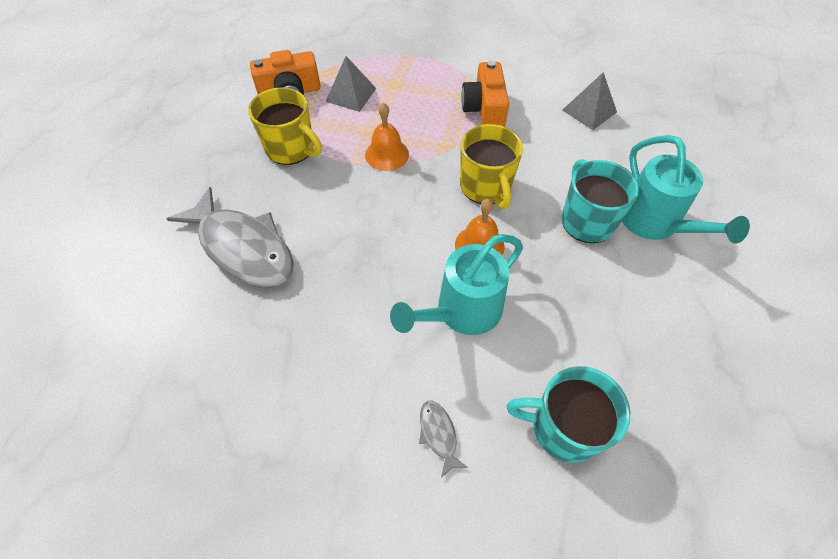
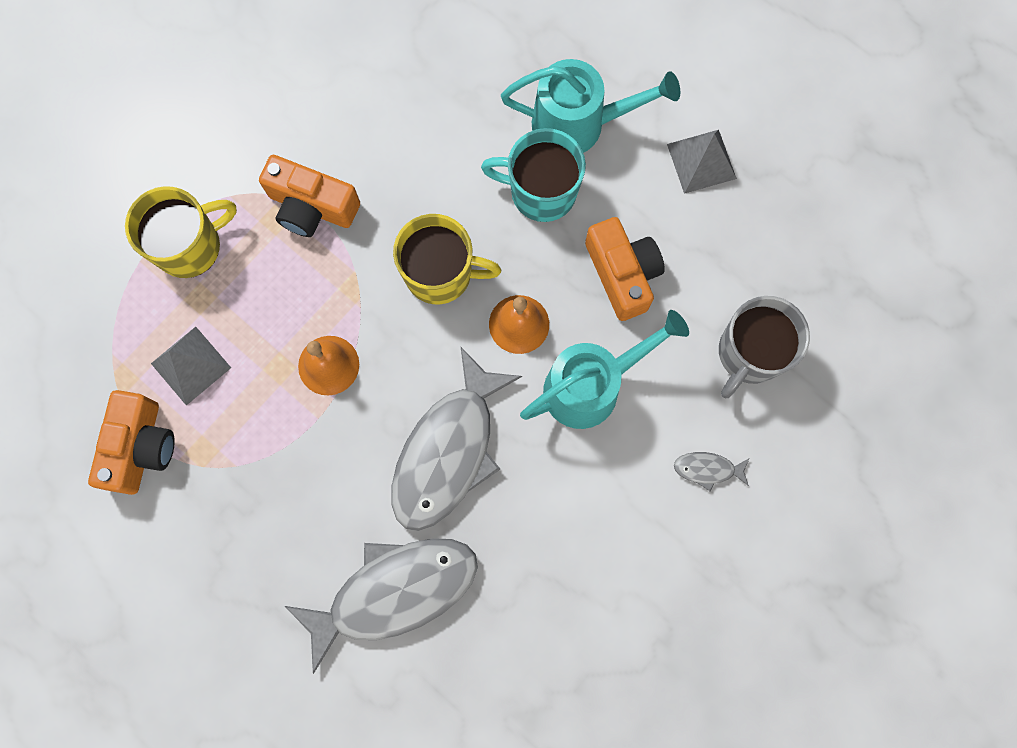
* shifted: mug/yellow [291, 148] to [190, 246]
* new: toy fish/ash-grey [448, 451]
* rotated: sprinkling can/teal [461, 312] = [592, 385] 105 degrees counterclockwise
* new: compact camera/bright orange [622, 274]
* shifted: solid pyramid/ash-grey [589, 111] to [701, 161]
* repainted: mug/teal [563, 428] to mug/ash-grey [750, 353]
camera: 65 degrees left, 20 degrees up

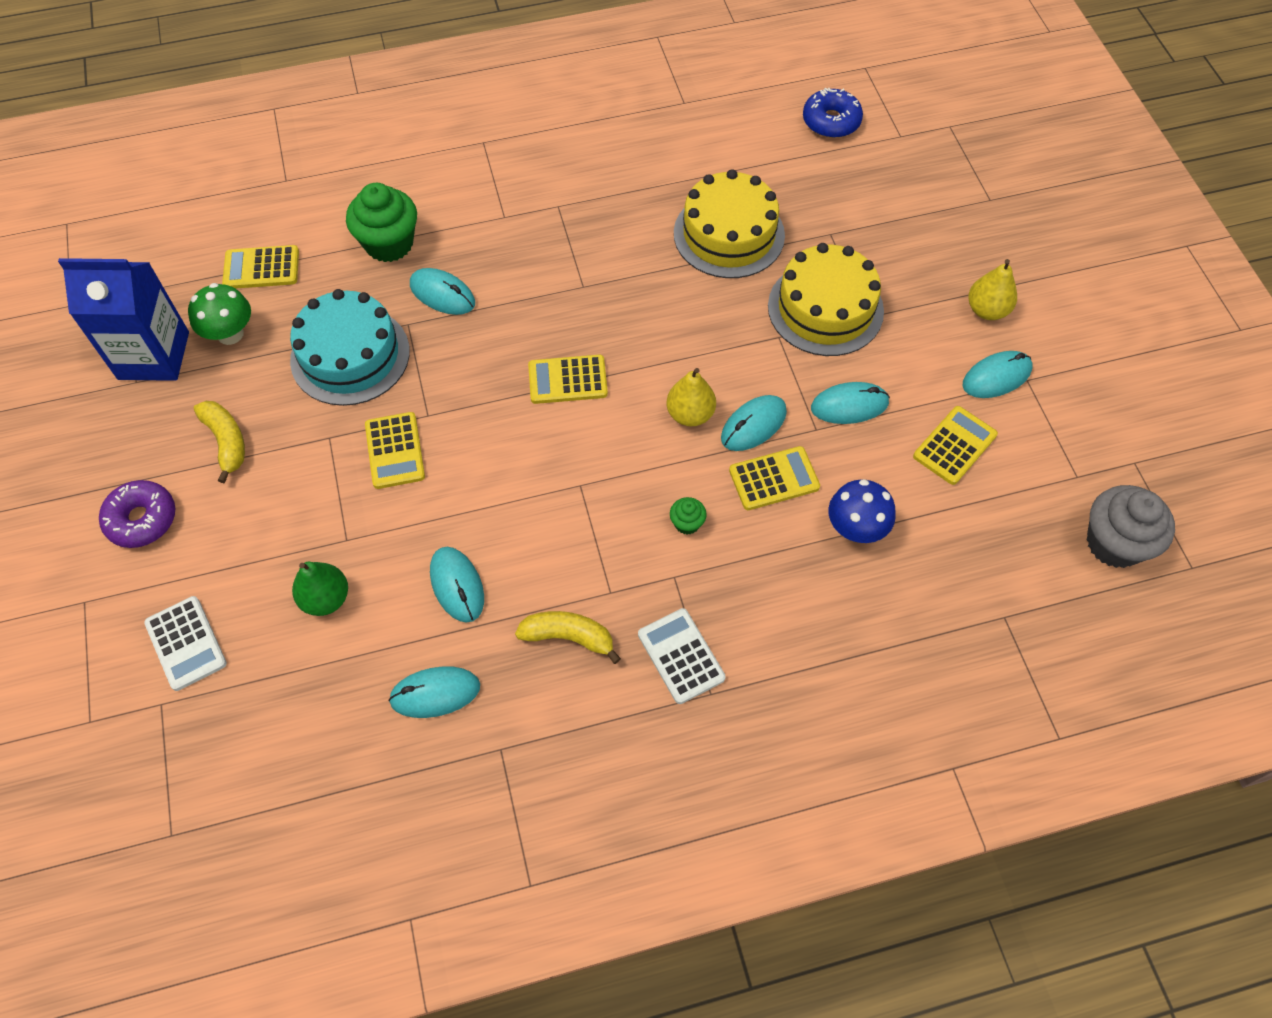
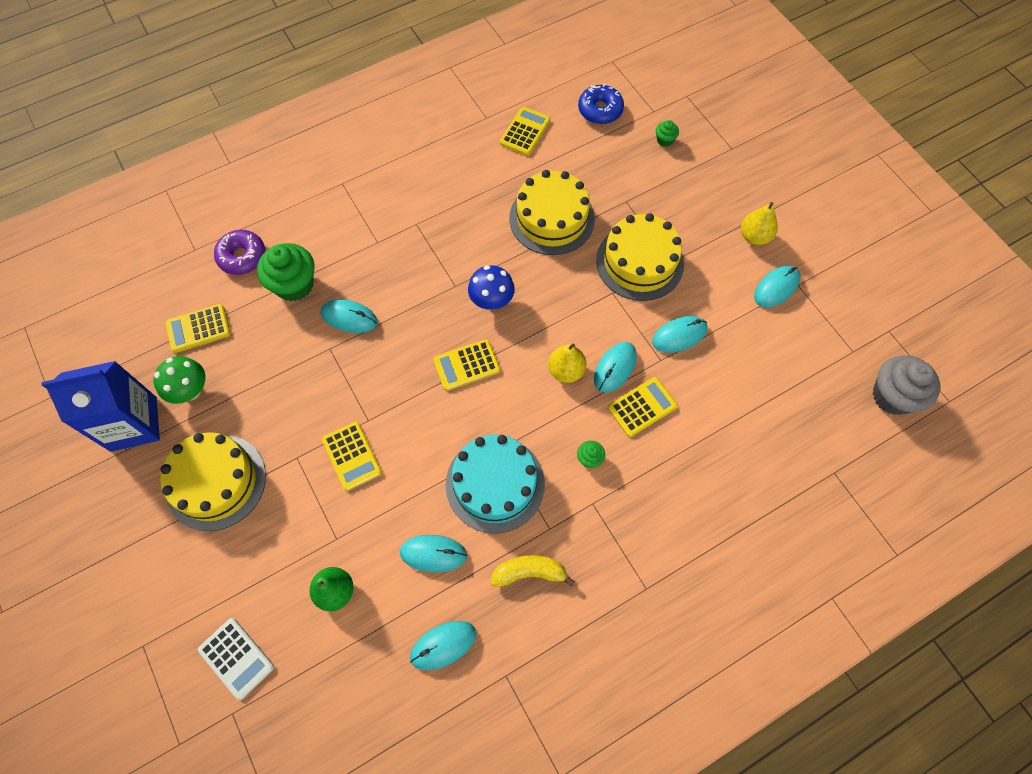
* swapped: toy banana/yellow [226, 441] to layer cake/yellow [216, 482]
* shifted: glazed donut/violet [142, 519] to [242, 257]
* rotated: PC mouse/teal [457, 585] = [433, 553] 45 degrees counterclockwise
* shifted: layer cake/teal [350, 355] to [495, 484]
* shifted: toadstool/royal blue [855, 528] to [491, 301]
* shifted: calculator/yellow [954, 446] to [525, 132]
* new: cupcake/green [664, 140]
* gone: calculator/white [681, 656]
camera: 15 degrees left, 5 degrees up

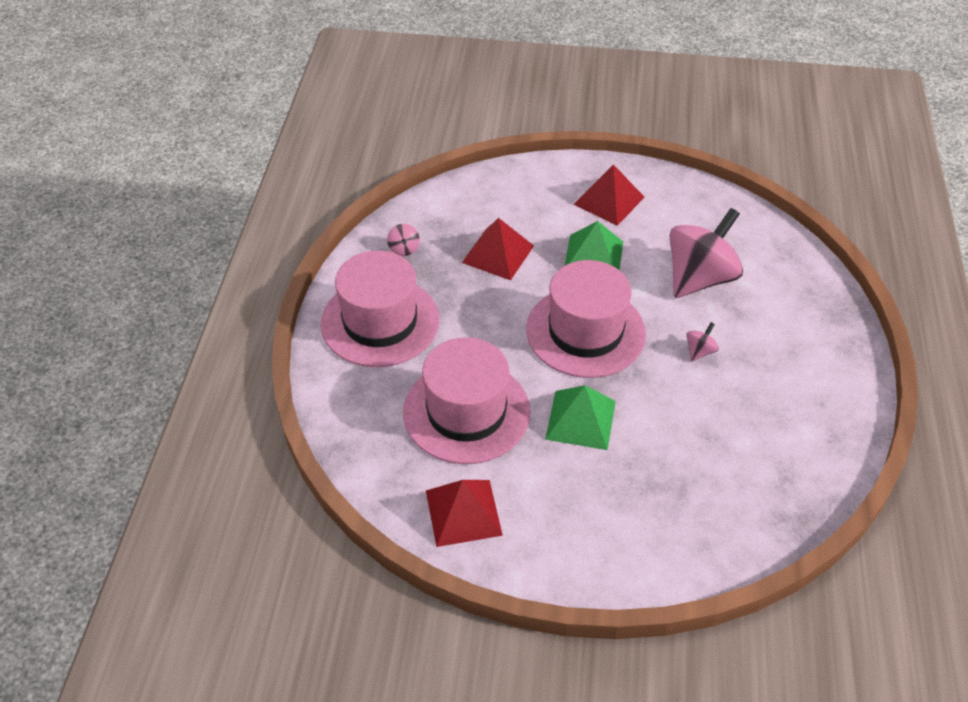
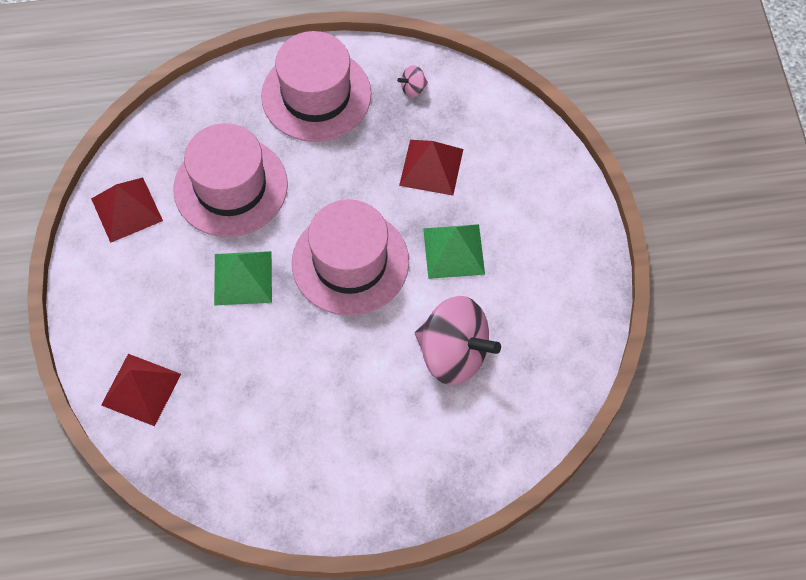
* shifted: solid pyramid/crimson [609, 200] to [141, 389]
* gone: toy top/rosy [699, 351]
camera: 75 degrees right, 15 degrees up

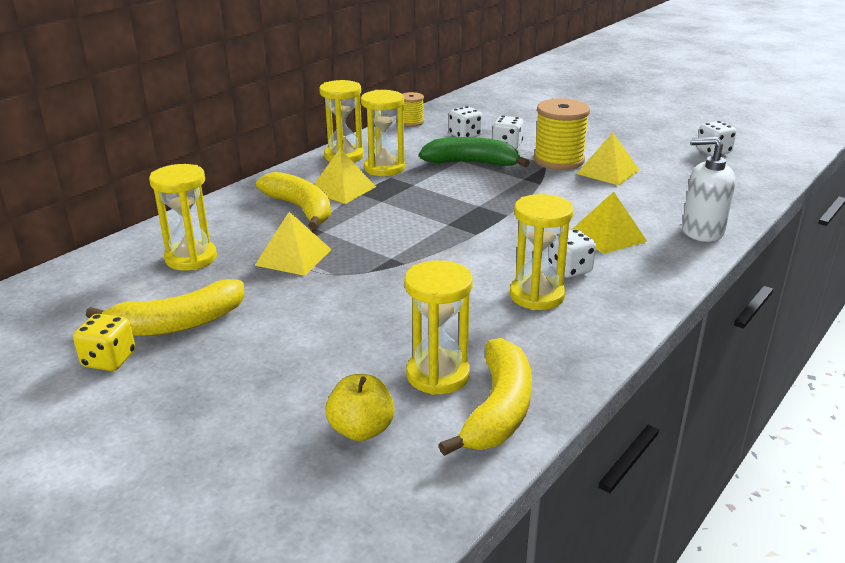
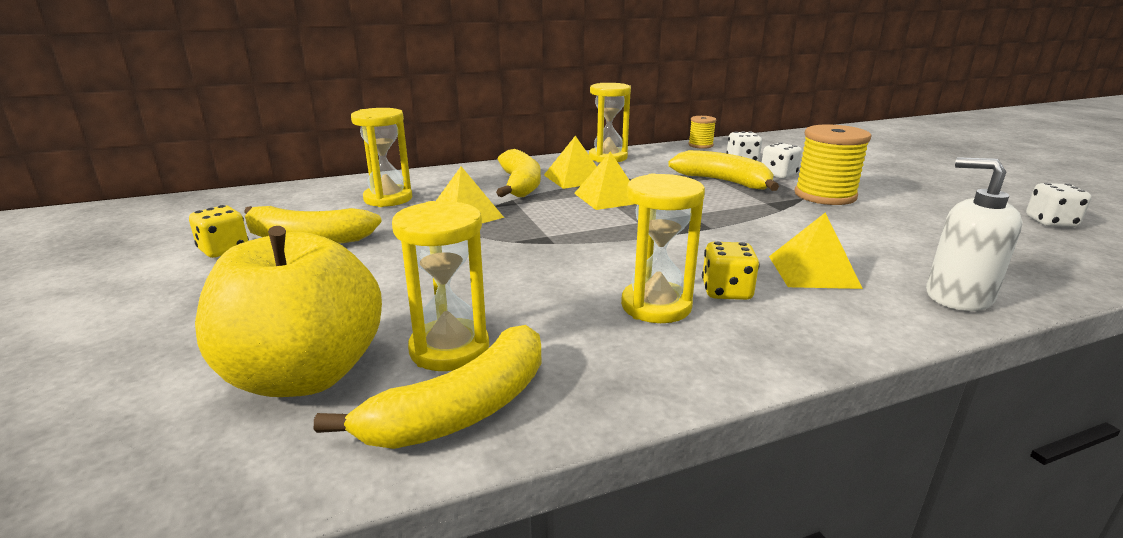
* scaled: apple/yellow [361, 430] = [305, 375] x1.98
* shifted: solid pyramid/yellow [608, 171] to [608, 198]
* repainted: toy banana/green [472, 163] to toy banana/yellow [723, 182]
* repainted: dice/white [569, 269] to dice/yellow [726, 291]
* gone: hourglass/yellow [384, 168]
camera: 30 degrees right, 5 degrees down

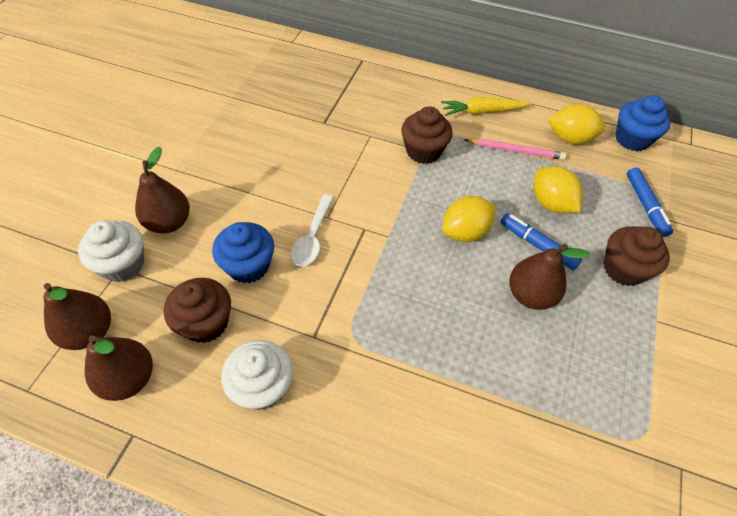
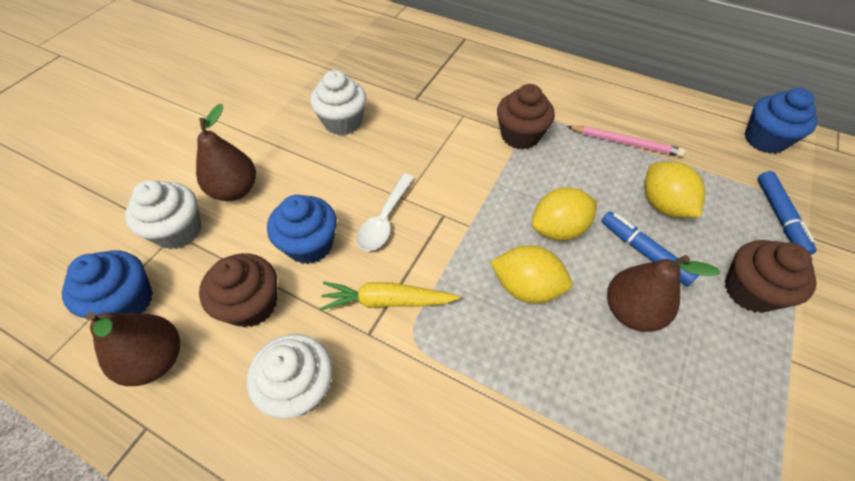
* swapped: pear/russet [89, 332] to cupcake/royal blue [127, 301]
* new: cupcake/white [343, 122]
* shifted: root vegetable/yellow [482, 112] to [387, 301]
* shifted: citrus fruit/yellow [570, 138] to [526, 287]
camera: 10 degrees right, 0 degrees up

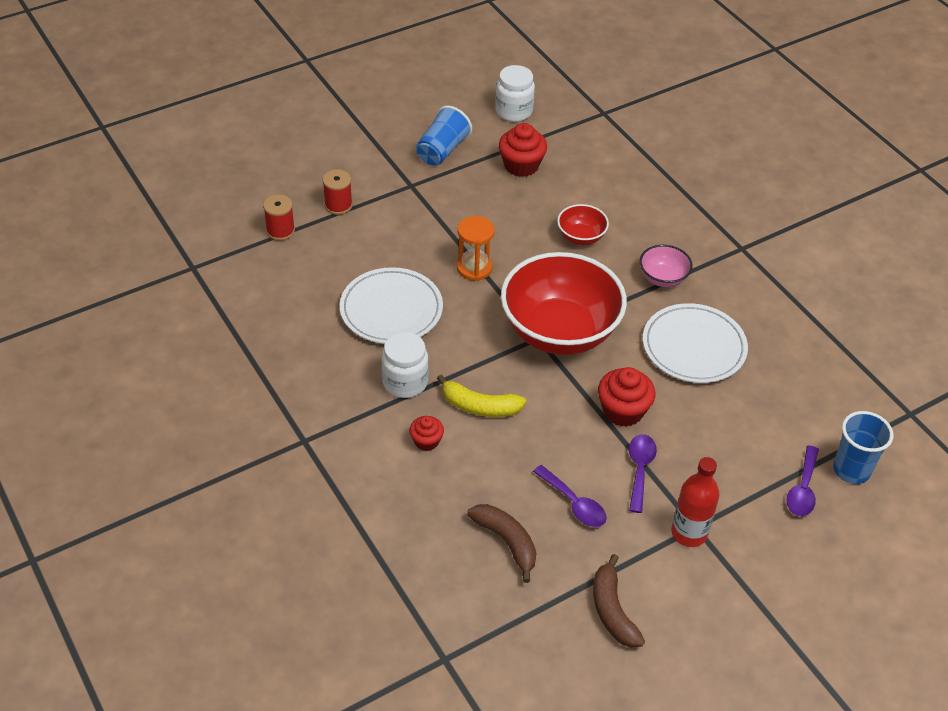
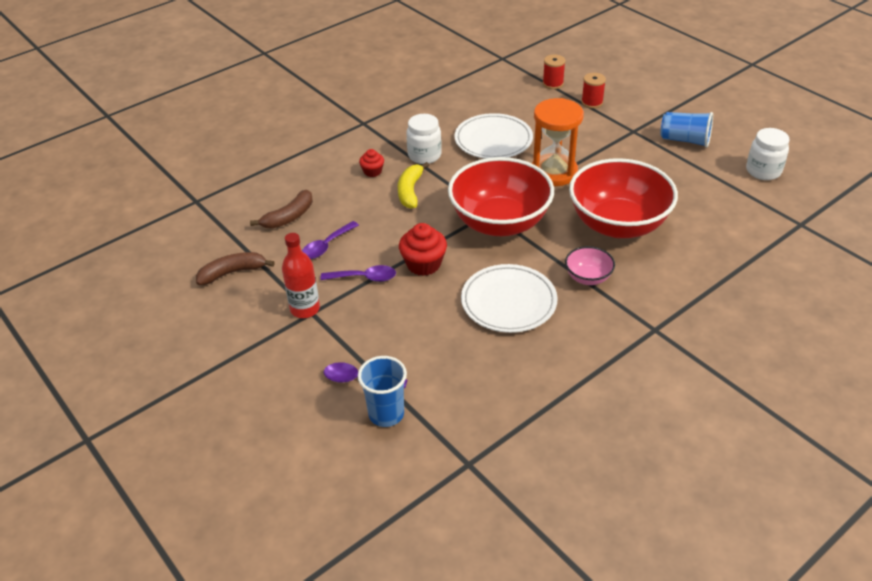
* scaled: hourglass/bright orange [474, 268] = [554, 172] x1.59
* scaled: serving bowl/crimson [581, 237] = [618, 224] x2.25
* gone: cupcake/crimson [521, 165]
camera: 85 degrees right, 5 degrees down

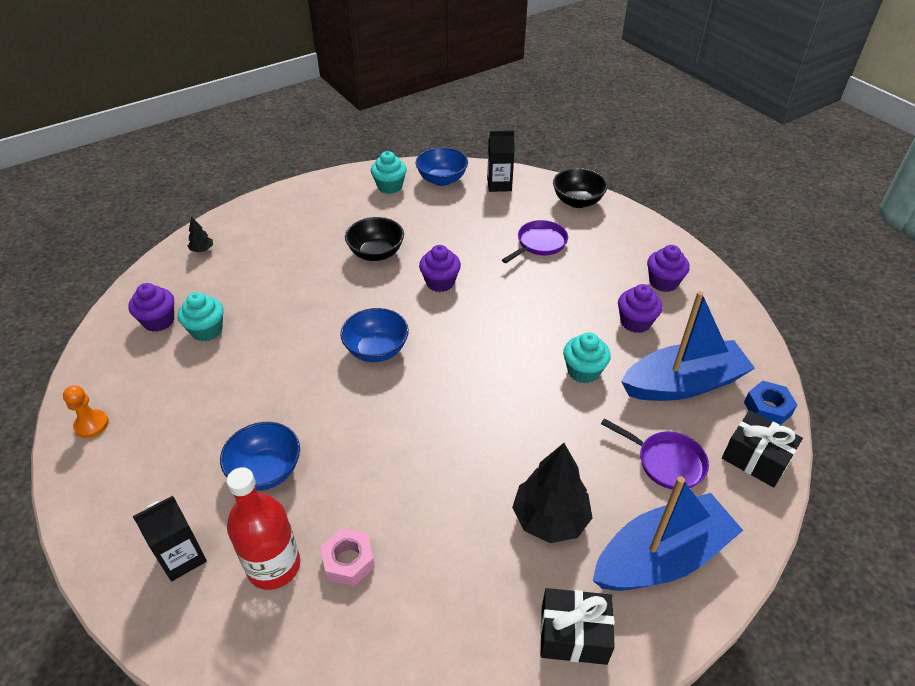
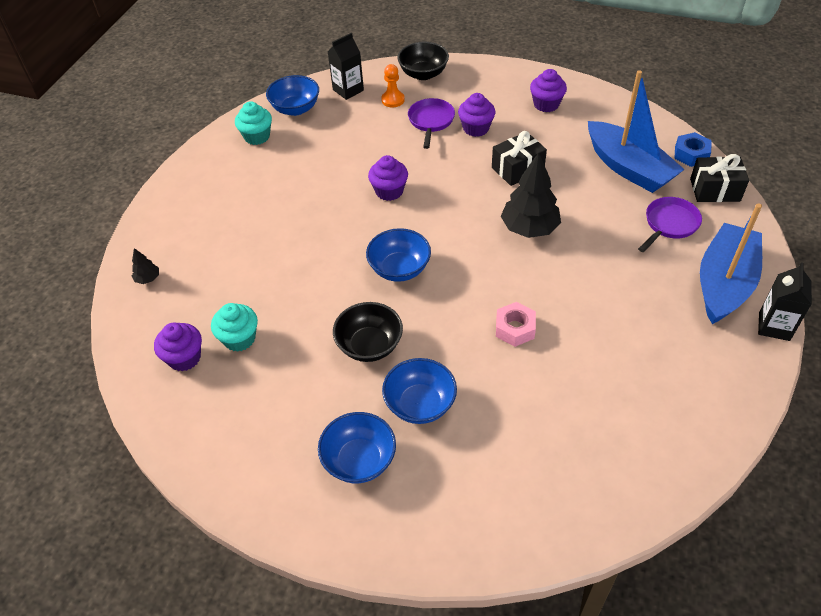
* new: serving bowl/royal blue [359, 460]
* shifted: serving bowl/black [376, 253] to [369, 345]
* shifted: chess pawn/bright orange [91, 425] to [393, 100]
* shifted: cupcake/violet [635, 322] to [476, 128]
* shifted: gift/black [573, 635] to [517, 169]
* shifted: hex nut/rosy [348, 561] to [515, 328]
* shifted: tree/black [550, 519] to [529, 228]
* rotated: sailboat/royal blue [683, 384] = [628, 168] 105 degrees clockwise
* rotated: frying pan/violet [666, 462] = [669, 224] 45 degrees counterclockwise
* shifted: milk carton/black [182, 557] to [774, 326]
* gone: drink bottle/crimson [274, 566]
* gone: cupcake/teal [583, 371]
camera: 35 degrees left, 5 degrees up

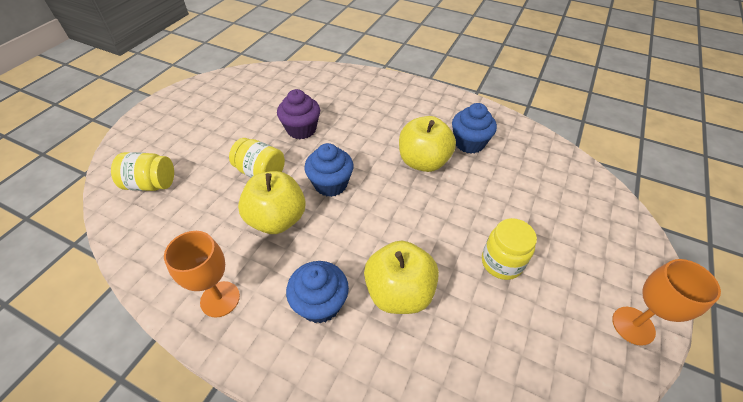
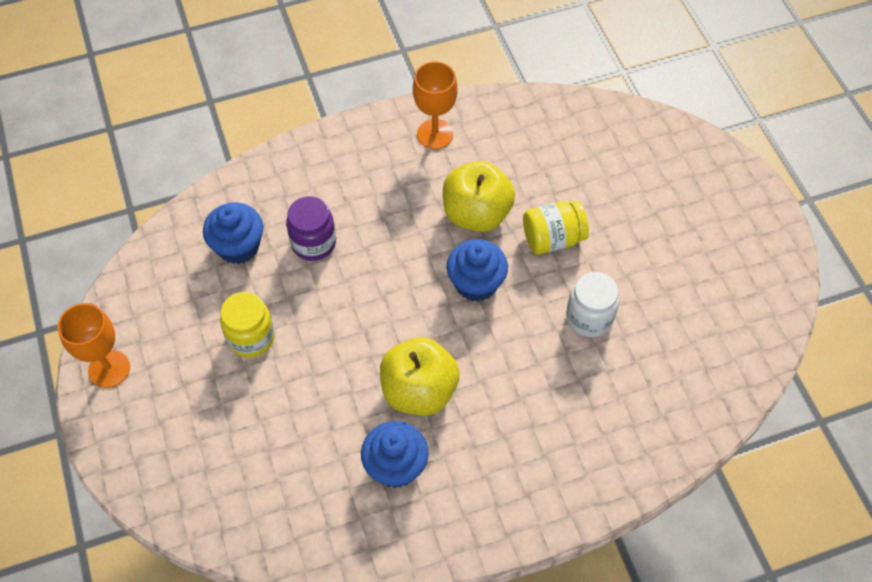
* shifted: cupcake/royal blue [320, 304] to [238, 246]
* swapped: apple/yellow [399, 292] to preserve jar/violet [313, 243]
* swapped: cupcake/violet [301, 129] to preserve jar/white [589, 318]
* gone: preserve jar/yellow [151, 184]
camera: 135 degrees right, 10 degrees up

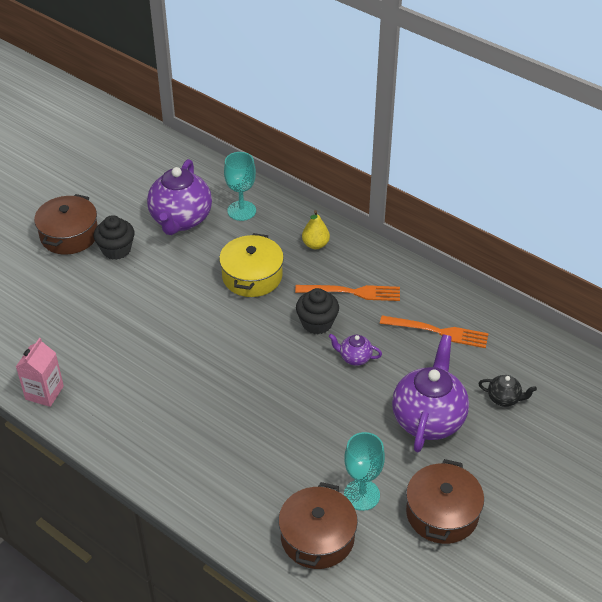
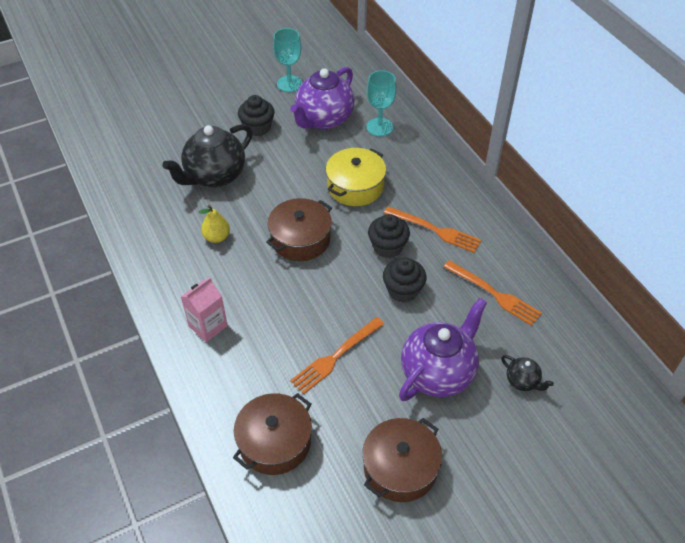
* new: tea pot/black [214, 176]
* shifted: milk carton/rosy [44, 392] to [208, 326]
* shifted: pear/yellow [315, 244] to [217, 237]
* shifted: stockpot/russet [69, 235] to [300, 239]
* shifted: chalice/teal [361, 495] to [289, 84]
* new: table fork/bright orange [335, 357]
* swapped: tea pot/violet [354, 358] to cupcake/black [403, 290]
camera: 25 degrees right, 5 degrees up

